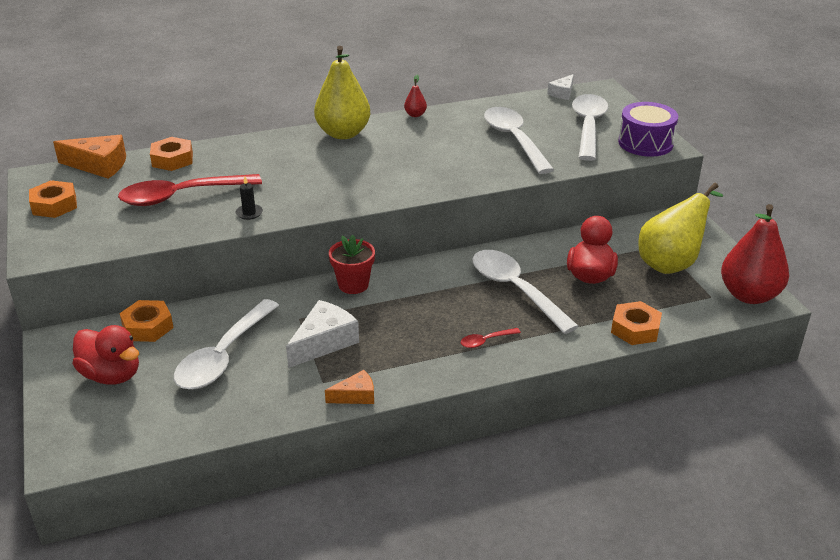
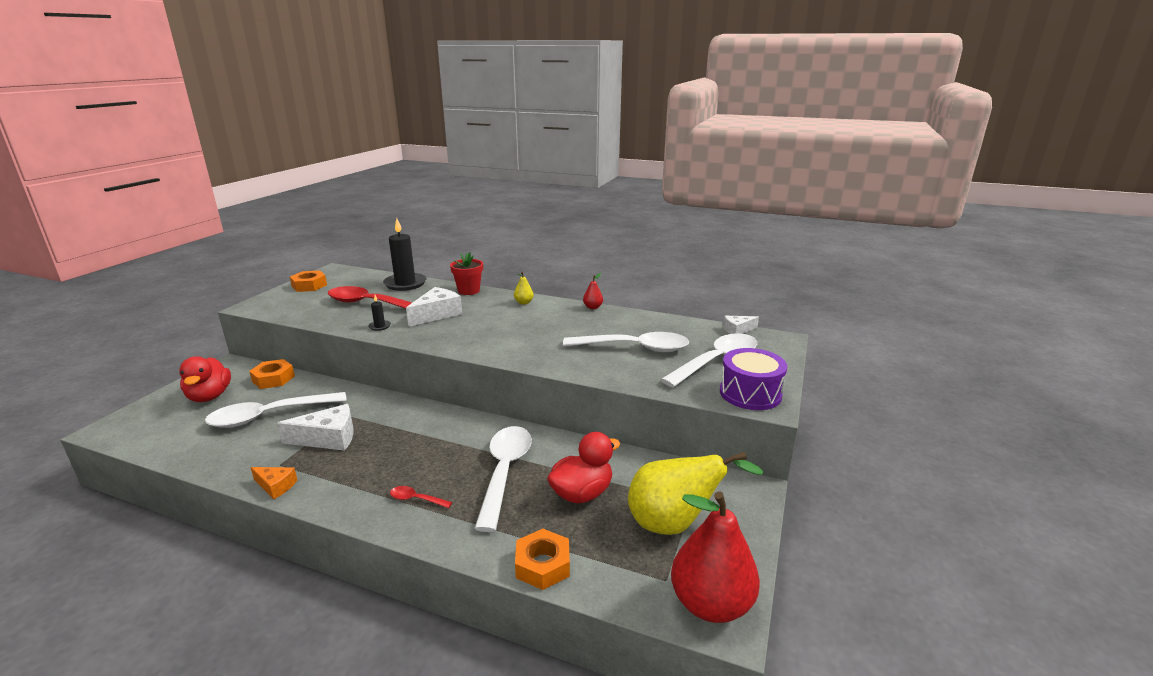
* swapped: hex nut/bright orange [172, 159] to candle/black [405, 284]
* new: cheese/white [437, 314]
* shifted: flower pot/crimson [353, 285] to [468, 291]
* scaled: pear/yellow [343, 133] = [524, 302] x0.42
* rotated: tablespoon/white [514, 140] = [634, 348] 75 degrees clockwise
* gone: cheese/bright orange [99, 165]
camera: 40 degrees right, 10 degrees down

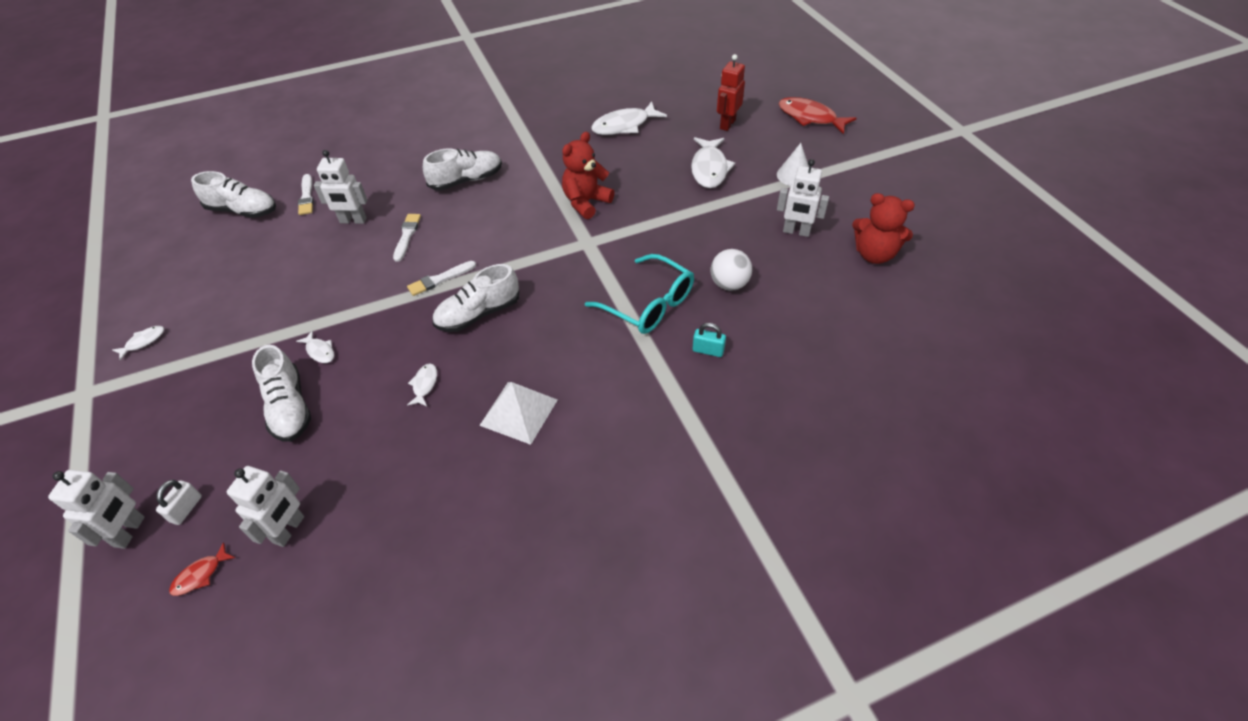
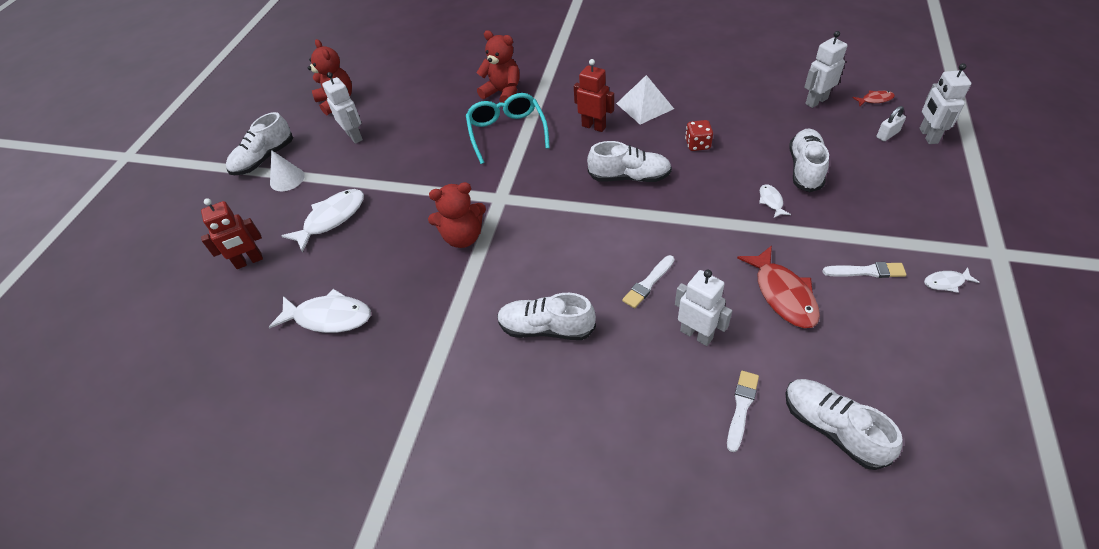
* new: lace-up shoe/white [264, 159]
* swapped: padlock/teal [708, 350] to teddy/crimson [503, 93]
* new: robot/crimson [594, 126]
* swapped: toy fish/white [424, 384] to dice/crimson [697, 144]
* shifted: toy fish/crimson [810, 117] to [783, 294]
* shifted: paintbrush/white [440, 279] to [866, 271]
* rotated: robot/white [130, 532] = [928, 136] 45 degrees counterclockwise
* gone: sphere/white [729, 284]
camera: 140 degrees left, 0 degrees up

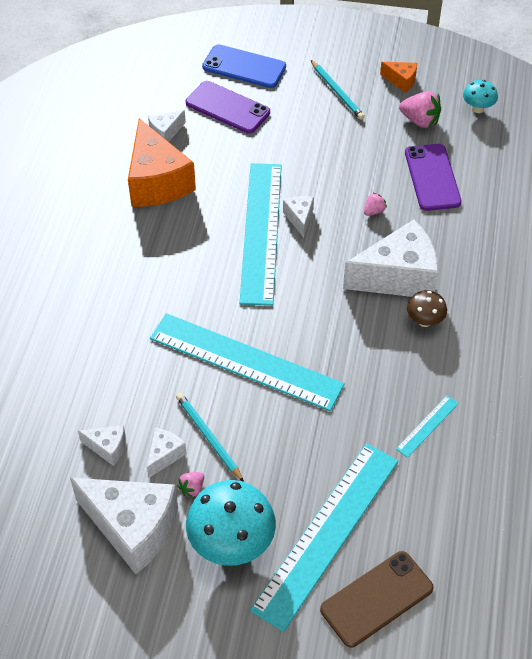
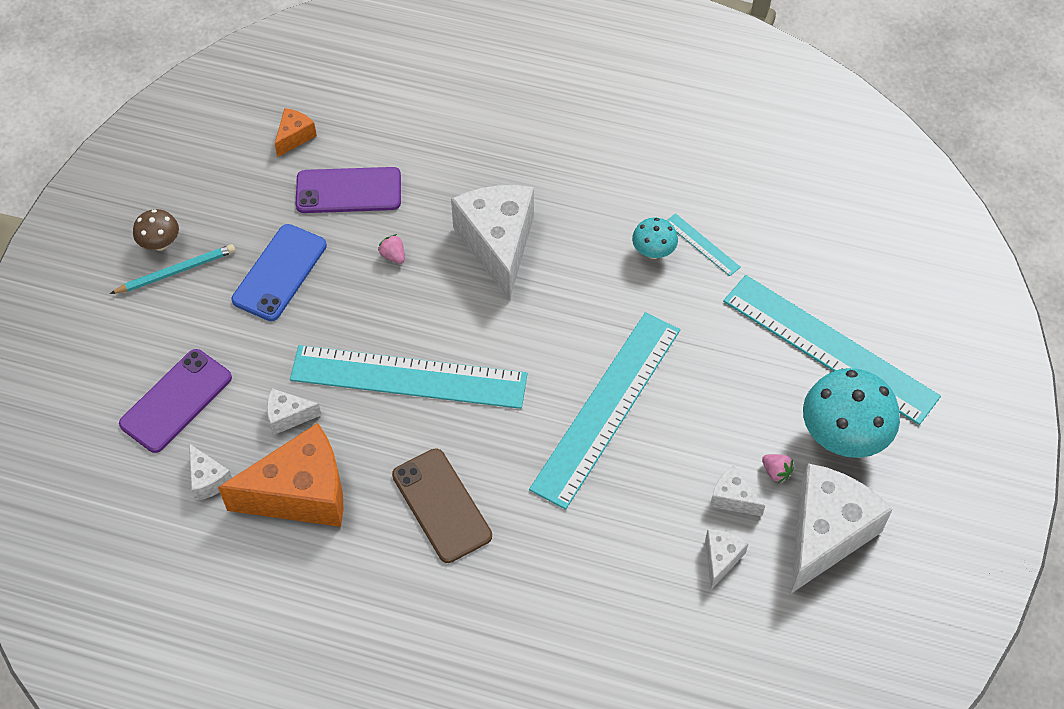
* shifted: toadstool/russet [424, 321] to [160, 243]
* shifted: mobile phone/royal blue [244, 67] to [280, 273]
* shifted: cheese/white [299, 218] to [288, 416]
* shifted: cheese/bright orange [401, 81] to [294, 137]
* shifted: mobile phone/russet [376, 598] to [441, 505]
* shifted: toadstool/teal [477, 108] to [653, 252]
* gone: lead pencil/teal [208, 437]
* gone: berry/rosy [420, 121]
camera: 85 degrees left, 5 degrees up

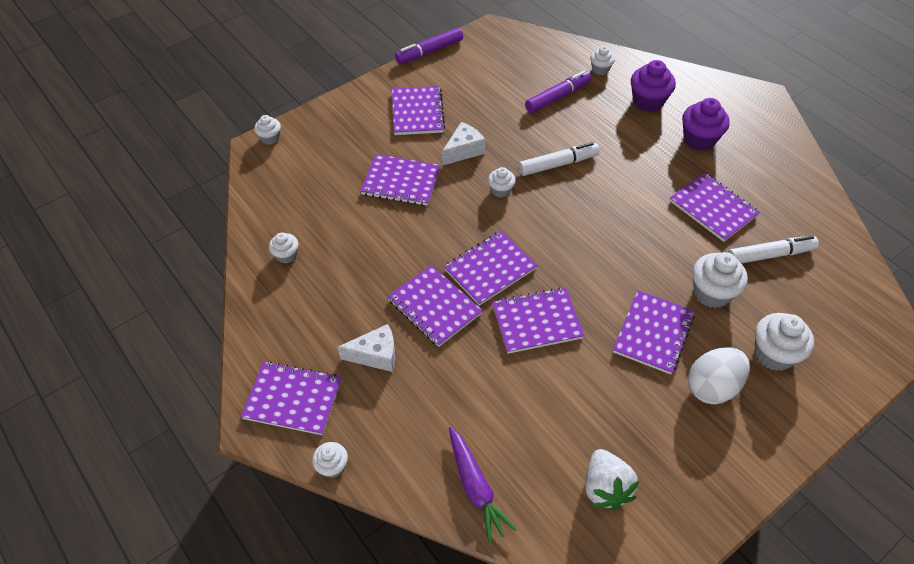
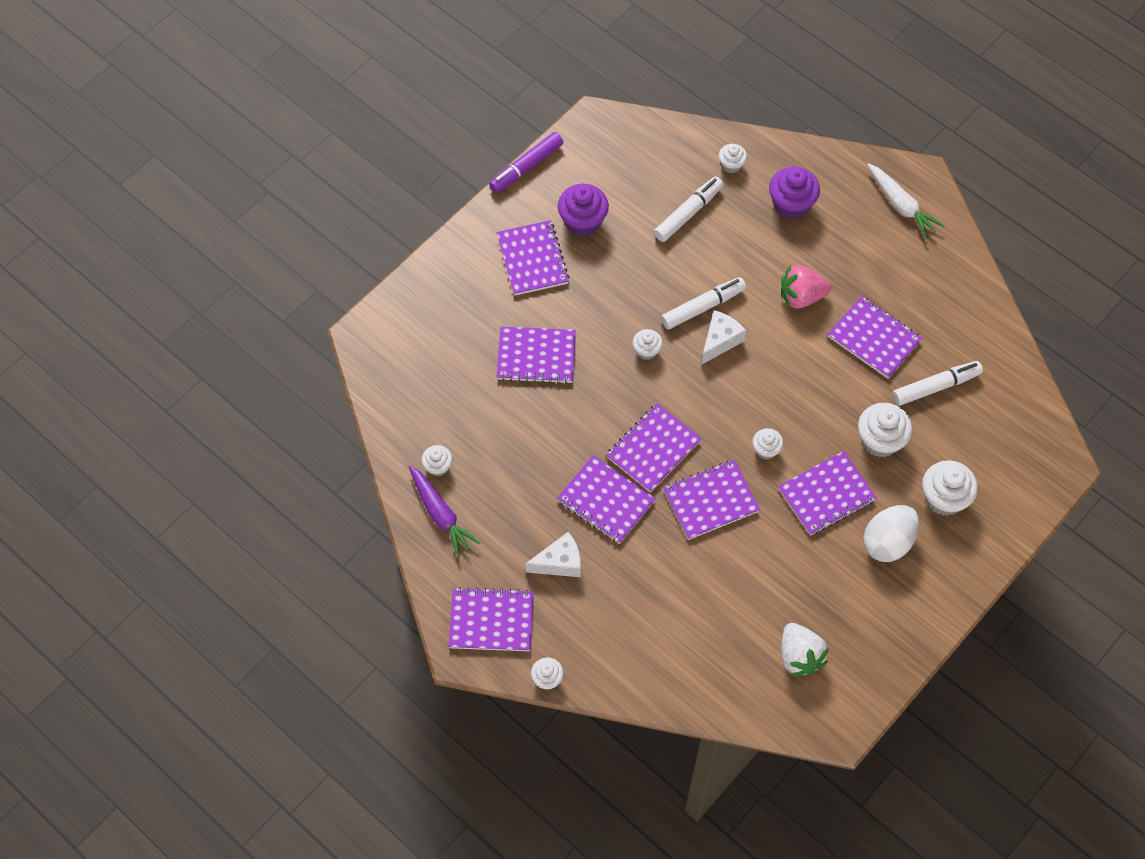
* shifted: root vegetable/violet [475, 487] to [440, 514]
* shifted: cupcake/violet [699, 139] to [583, 221]
* repainted: marker/violet [557, 97] to marker/white [688, 213]
* shifted: cheese/white [463, 151] to [720, 341]
* shifted: cupcake/white [270, 138] to [766, 450]
* rotated: notebook/violet [653, 333] = [826, 495] 45 degrees clockwise
* new: berry/rosy [801, 296]
* new: root vegetable/white [901, 205]
camera: 10 degrees left, 10 degrees up

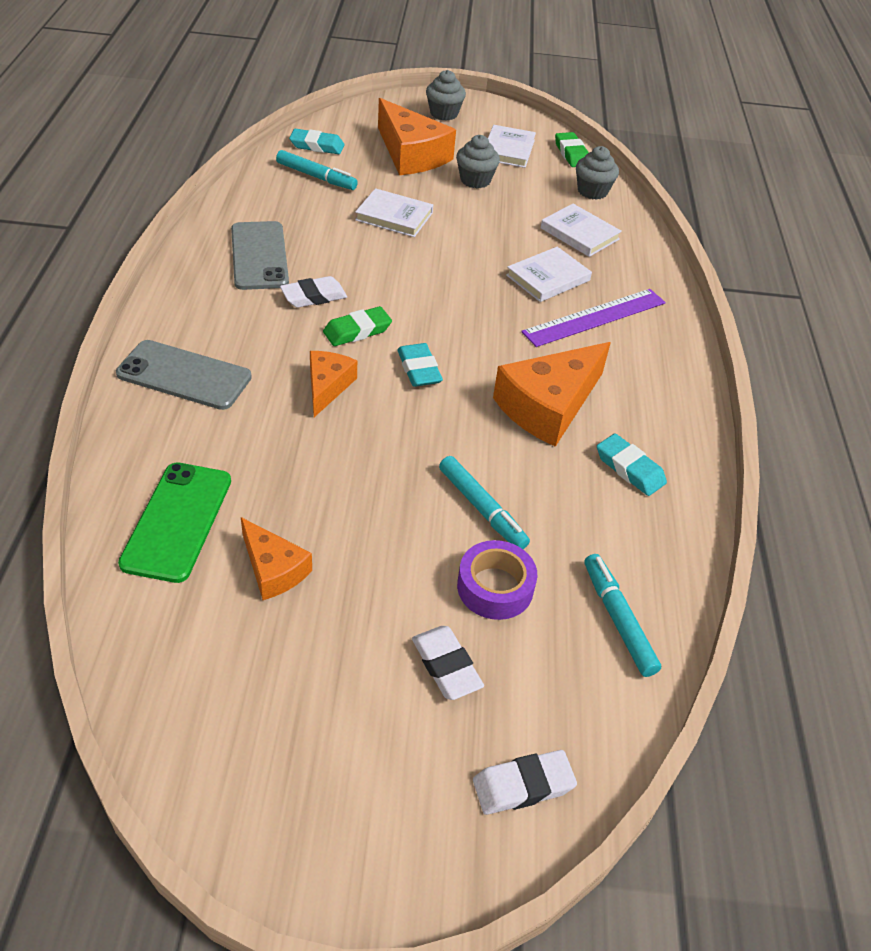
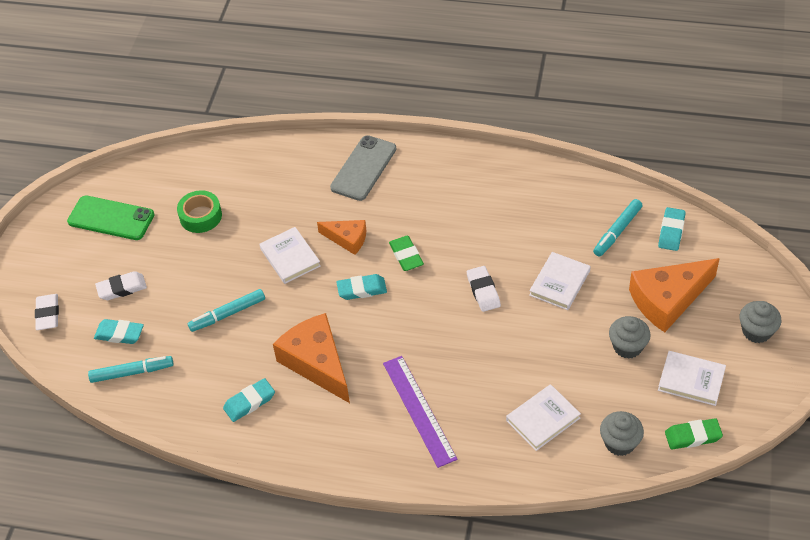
* shifted: mobile phone/green [177, 521] to [111, 218]
* new: gum eraser/teal [119, 334]
* swapped: cheese/bright orange [273, 569] to roll of tape/green [200, 216]
* shifted: hardcover/white [548, 278] to [290, 257]
* shifted: gum eraser/white [314, 296] to [483, 291]
* gone: mobile phone/ash-grey [259, 256]
* gone: roll of tape/violet [495, 587]
camera: 105 degrees right, 5 degrees up

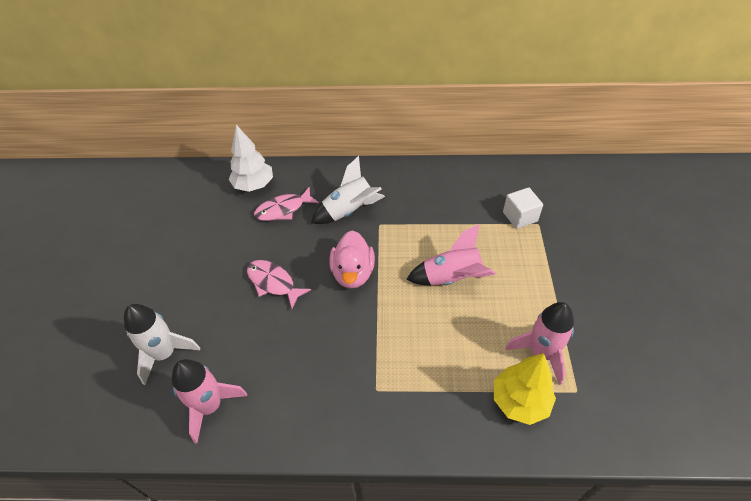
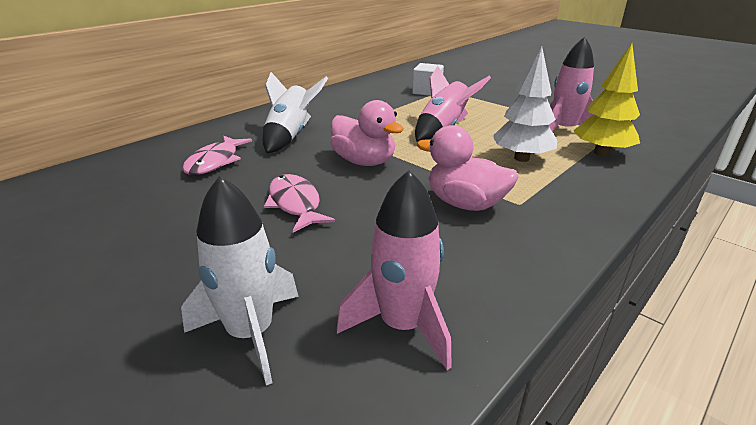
* rotated: toy fish/rosy [273, 283] = [295, 204] 75 degrees clockwise
* new: duck/rosy [465, 204]
* shifted: tree/white [254, 185] to [521, 158]
camera: 50 degrees left, 20 degrees down

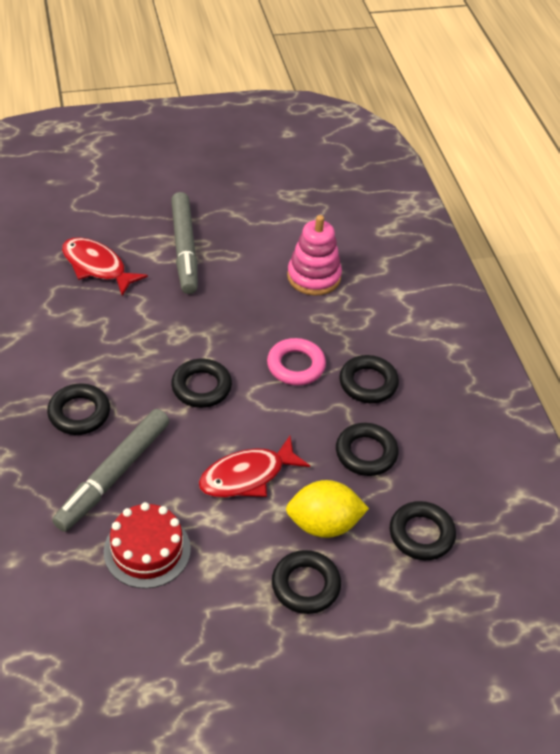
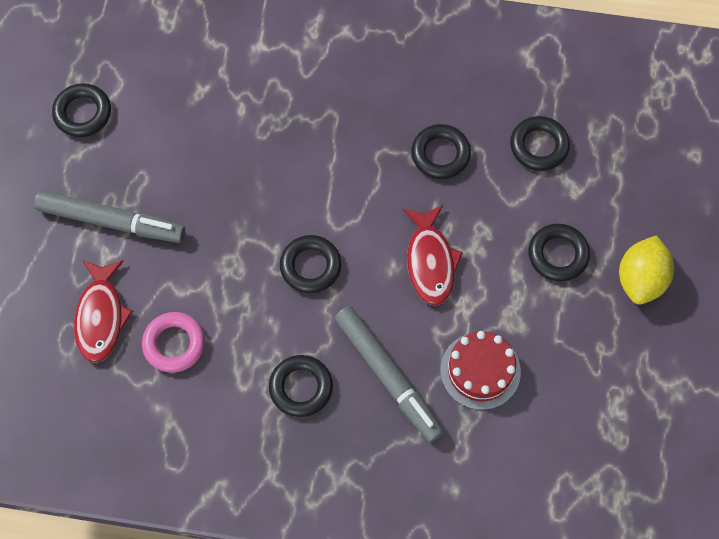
* shifted: ring/black [368, 383] to [83, 113]
* rotated: toy fish/crimson [97, 267] = [101, 317] 60 degrees counterclockwise
* shifted: ring/rosy [296, 366] to [174, 344]
* shifted: citrus fruit/yellow [324, 524] to [641, 279]
* gone: ring stacker/rosy [314, 277]
camera: 65 degrees left, 20 degrees up

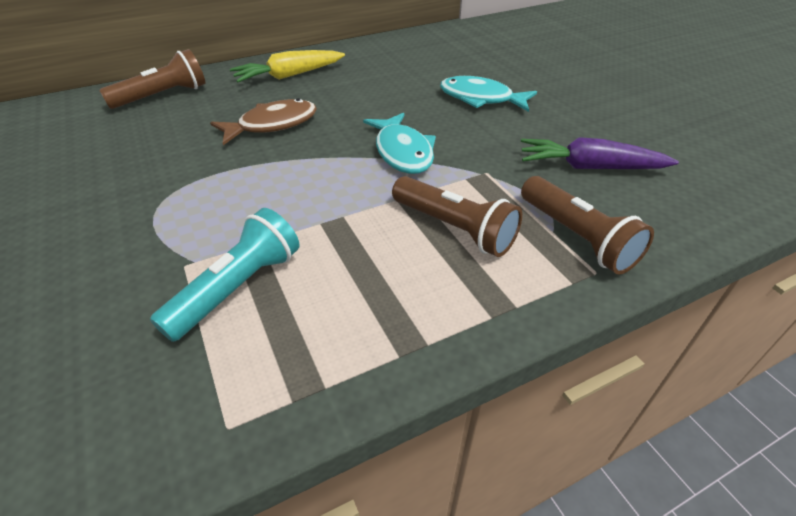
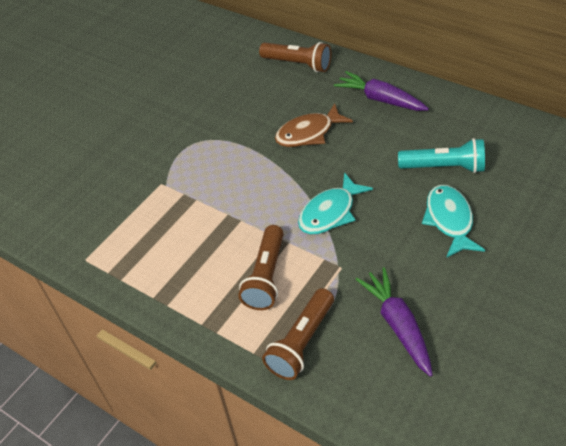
* rotated: toy fish/russet [272, 125] = [308, 133] 120 degrees clockwise
* repainted: root vegetable/yellow [289, 76] to root vegetable/violet [380, 99]
* shifted: torch/teal [237, 288] to [443, 167]
camera: 65 degrees right, 5 degrees up

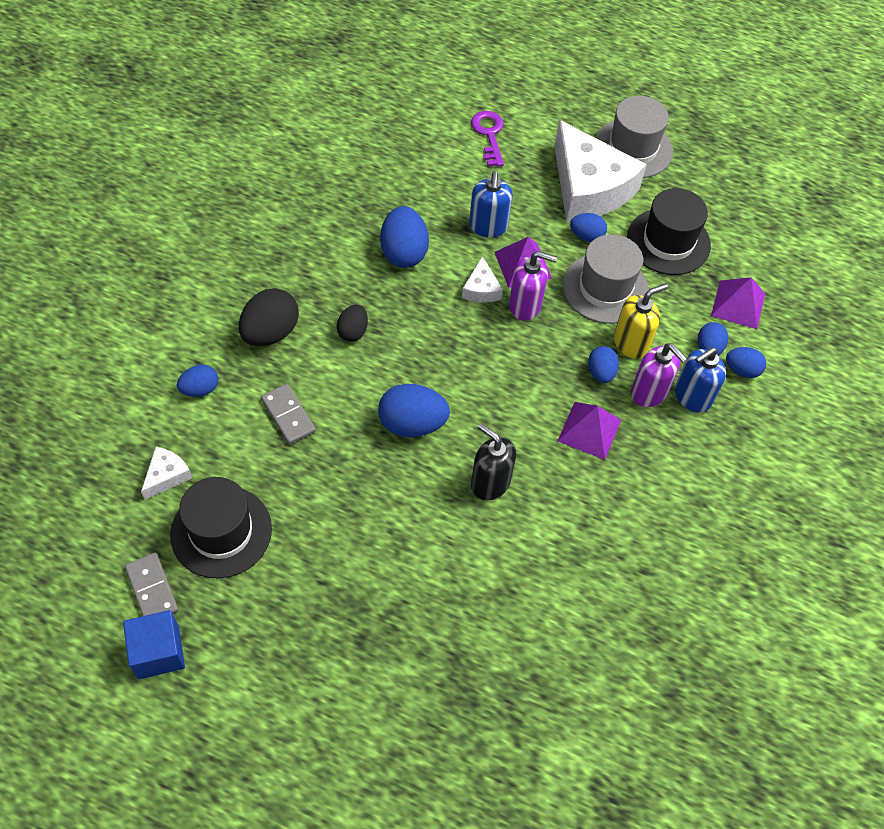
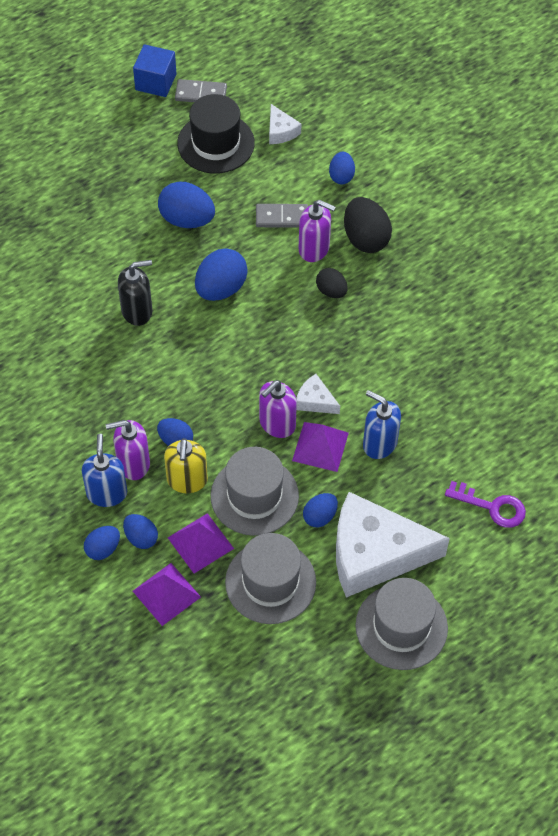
* shifted: egg/royal blue [404, 252] to [187, 219]
* shifted: solid pyramid/violet [589, 430] to [200, 543]
* repainted: top hat/black [668, 241] to top hat/ash-grey [270, 582]
* new: pump bottle/violet [314, 249]
camera: 125 degrees right, 0 degrees up

